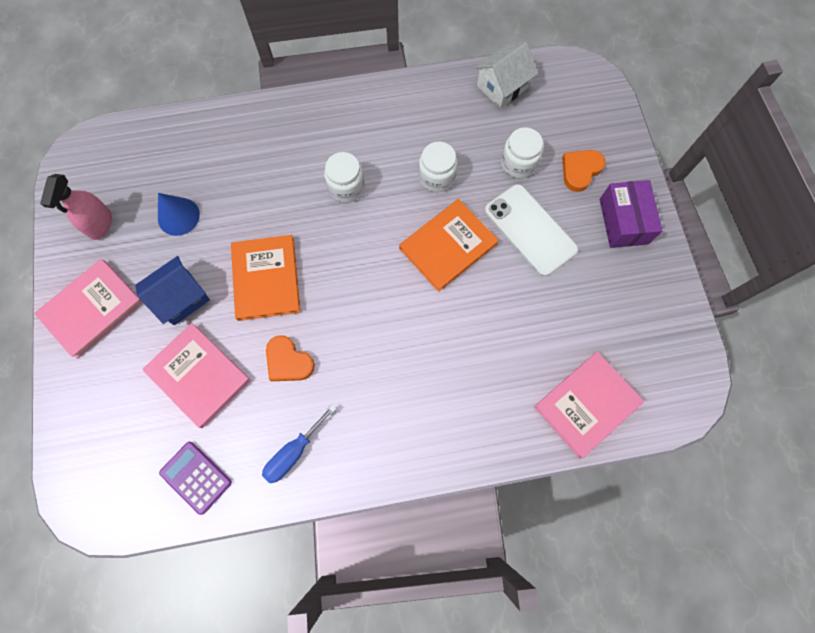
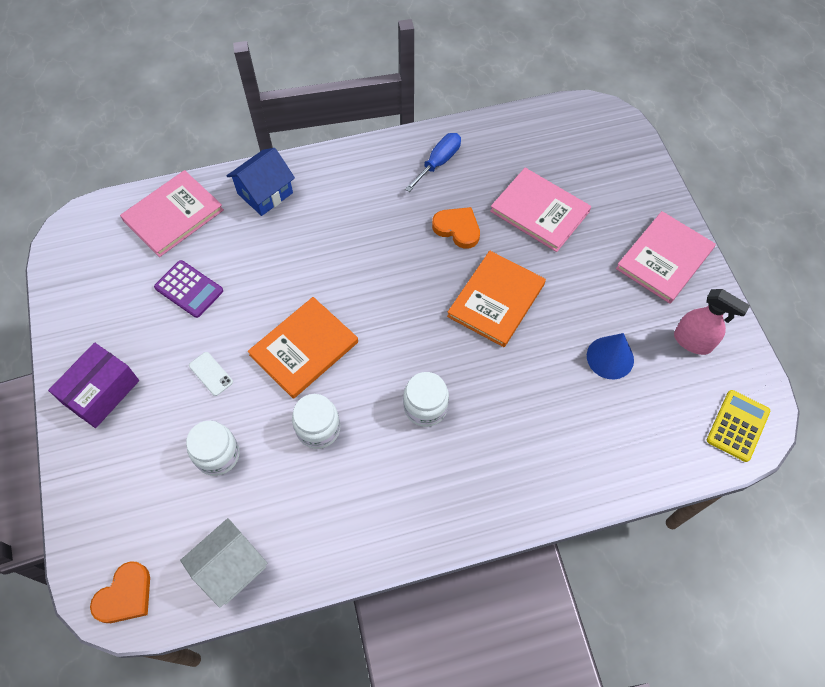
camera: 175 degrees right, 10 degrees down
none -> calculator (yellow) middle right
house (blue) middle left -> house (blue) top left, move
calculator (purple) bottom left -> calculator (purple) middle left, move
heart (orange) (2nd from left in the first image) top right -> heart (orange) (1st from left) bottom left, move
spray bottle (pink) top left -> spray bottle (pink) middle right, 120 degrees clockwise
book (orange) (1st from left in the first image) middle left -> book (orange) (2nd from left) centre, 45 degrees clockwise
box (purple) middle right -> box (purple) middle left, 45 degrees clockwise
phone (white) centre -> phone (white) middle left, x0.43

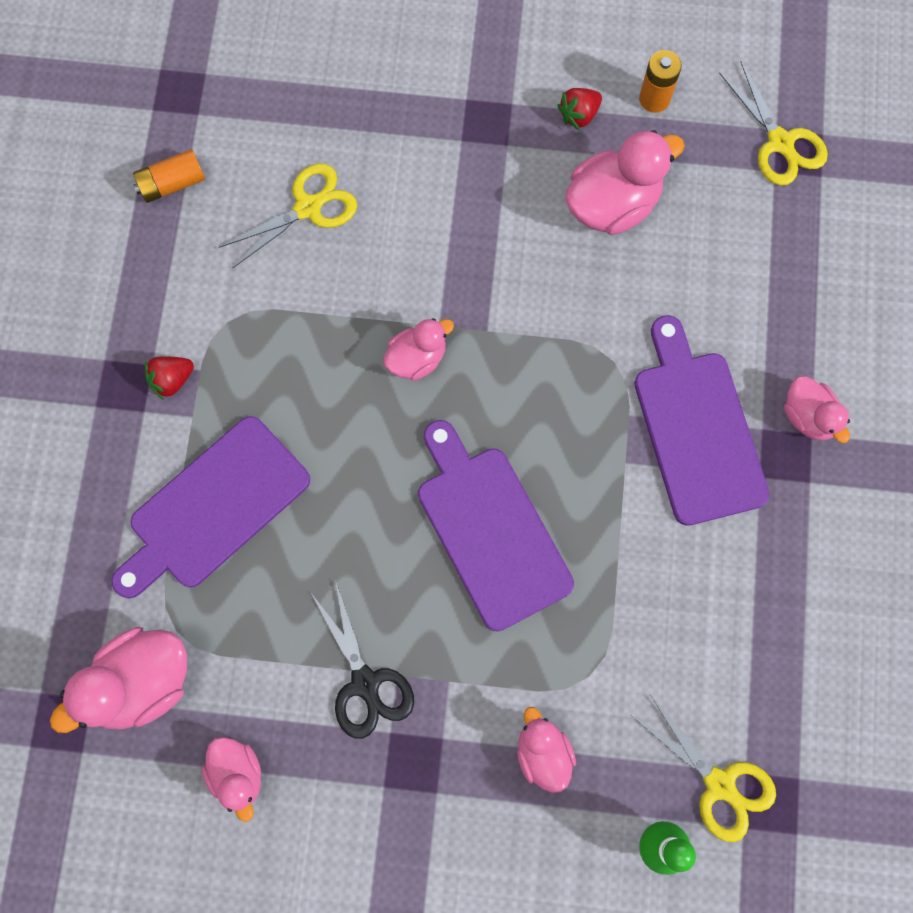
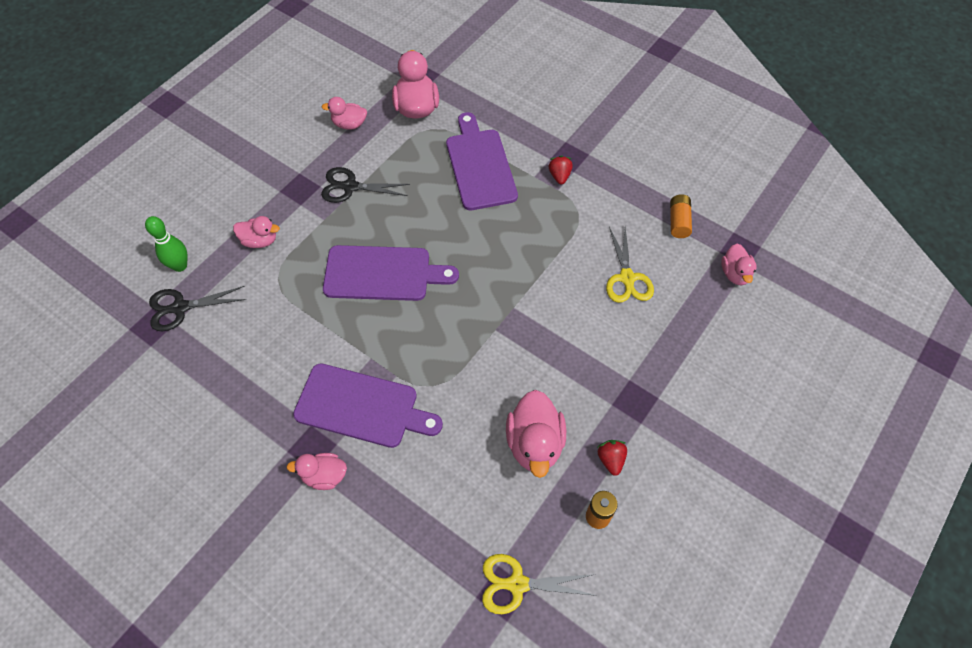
camera: 120 degrees right, 15 degrees down
duck (pink) (3rd from left in the first image) centre -> duck (pink) (6th from left) middle right, move
scissors (yellow) (2nd from left) bottom right -> scissors (black) (1st from left) middle left

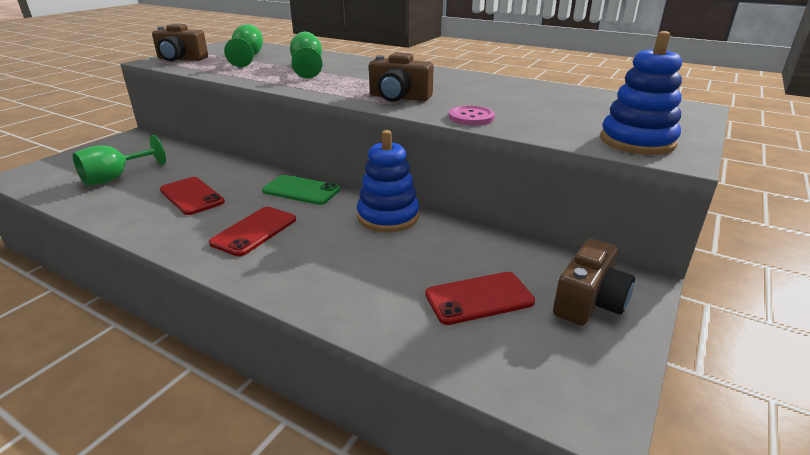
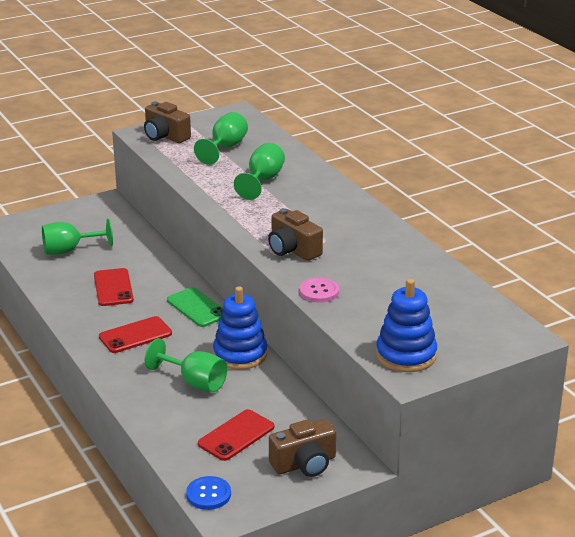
camera: 30 degrees right, 0 degrees up
none -> goblet (green) (2nd from left) bottom left
none -> button (blue) bottom centre
phone (red) (3rd from left) centre -> phone (red) (3rd from left) bottom centre, 60 degrees counterclockwise

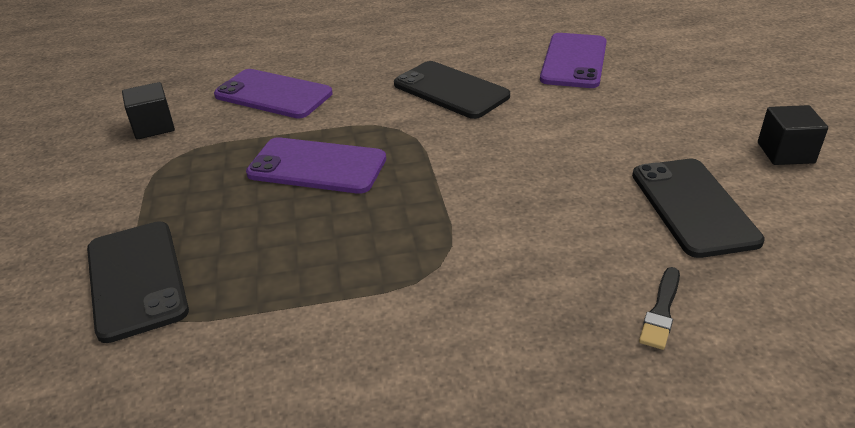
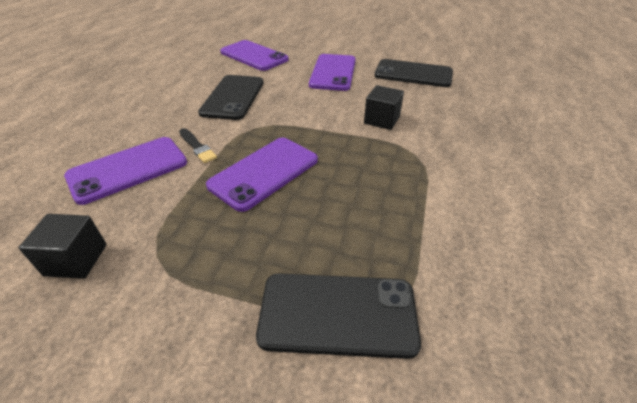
camera: 65 degrees left, 5 degrees up
none -> phone (purple) (4th from left) top centre
brush (black) bottom right -> brush (black) middle left, move
cube (black) (2nd from left) top right -> cube (black) (2nd from left) top centre, move
phone (black) (2nd from left in the first image) top centre -> phone (black) (1st from left) top centre, 60 degrees counterclockwise

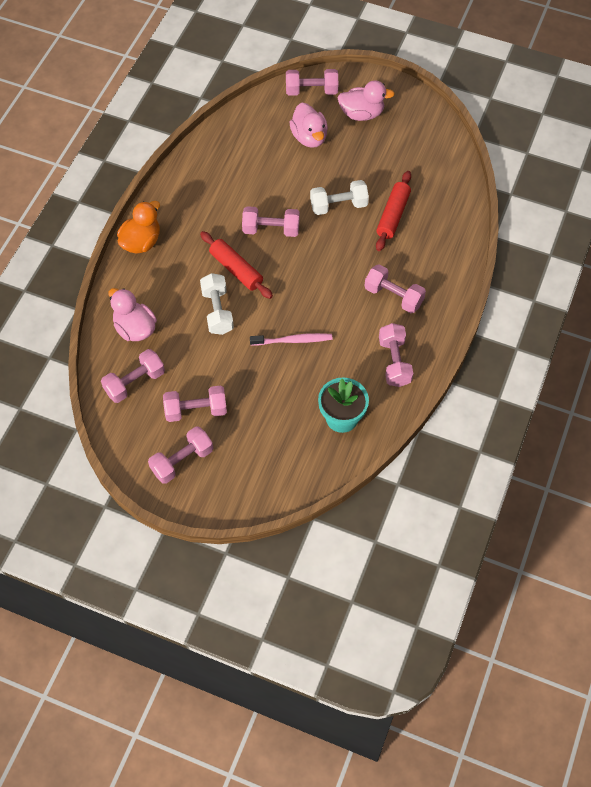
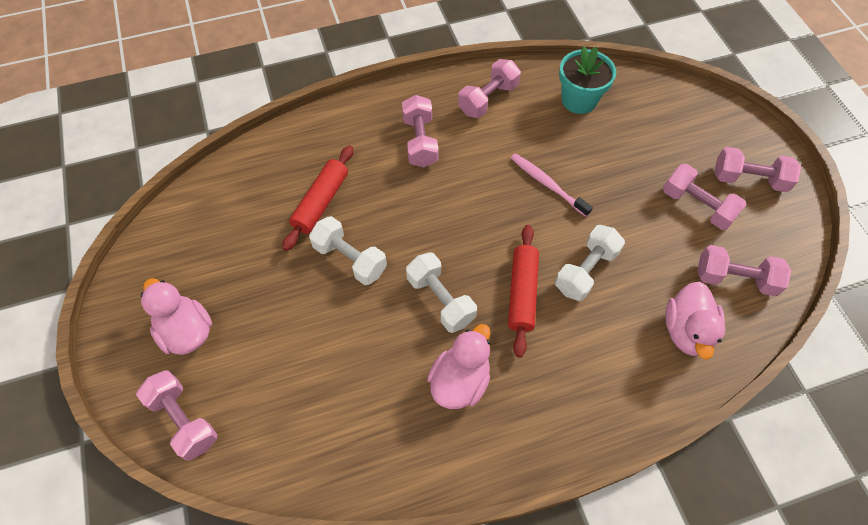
camera: 130 degrees left, 0 degrees up
duck (orange) top left -> none
duck (pink) (2nd from left) top centre -> duck (pink) (2nd from left) bottom centre, move
dumbbell (pink) (4th from left) top centre -> dumbbell (white) (2nd from left) centre
rolling pin (red) (2nd from left in the first image) top centre -> rolling pin (red) (1st from left) centre, 45 degrees counterclockwise

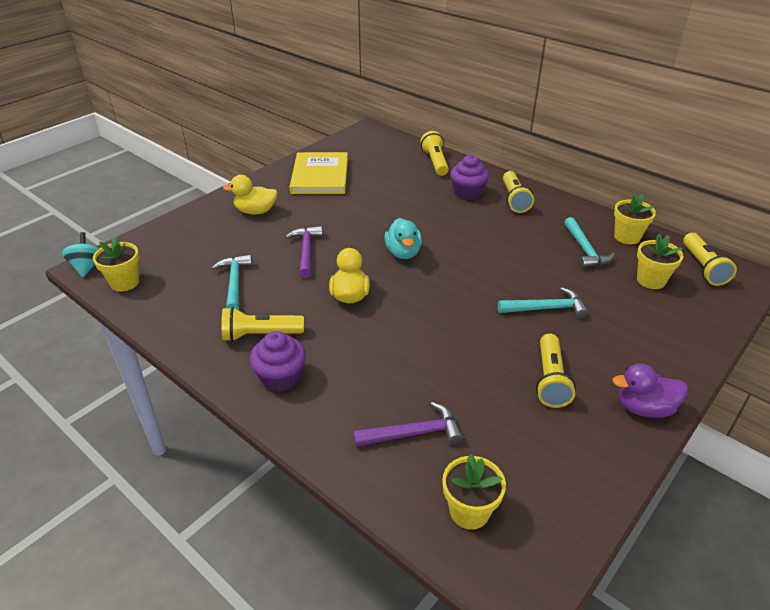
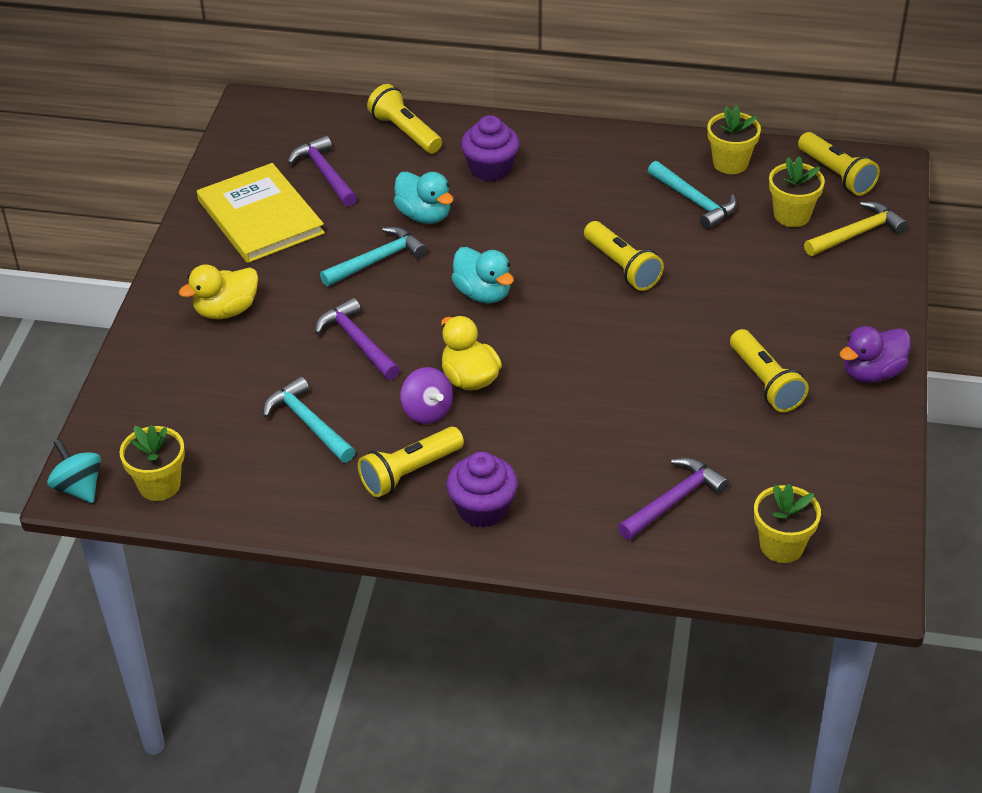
camera: 30 degrees left, 5 degrees up
none -> hammer (purple) (1st from left) top left
none -> duck (turquoise) (1st from left) top centre
none -> spinning top (purple) centre
none -> hammer (yellow) top right
hammer (turquoise) (2nd from left) middle right -> hammer (turquoise) (2nd from left) top centre, move
flashlight (yellow) (3rd from left) top right -> flashlight (yellow) (3rd from left) top centre, move

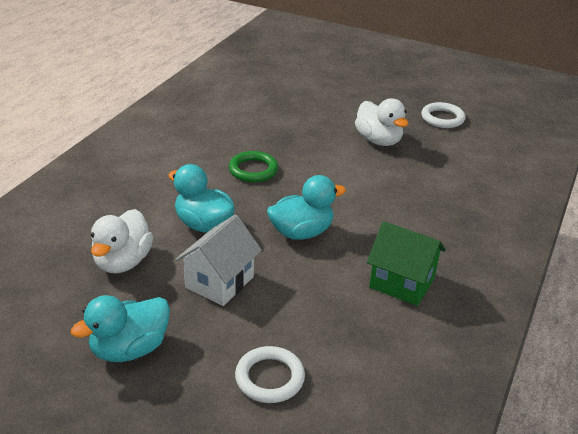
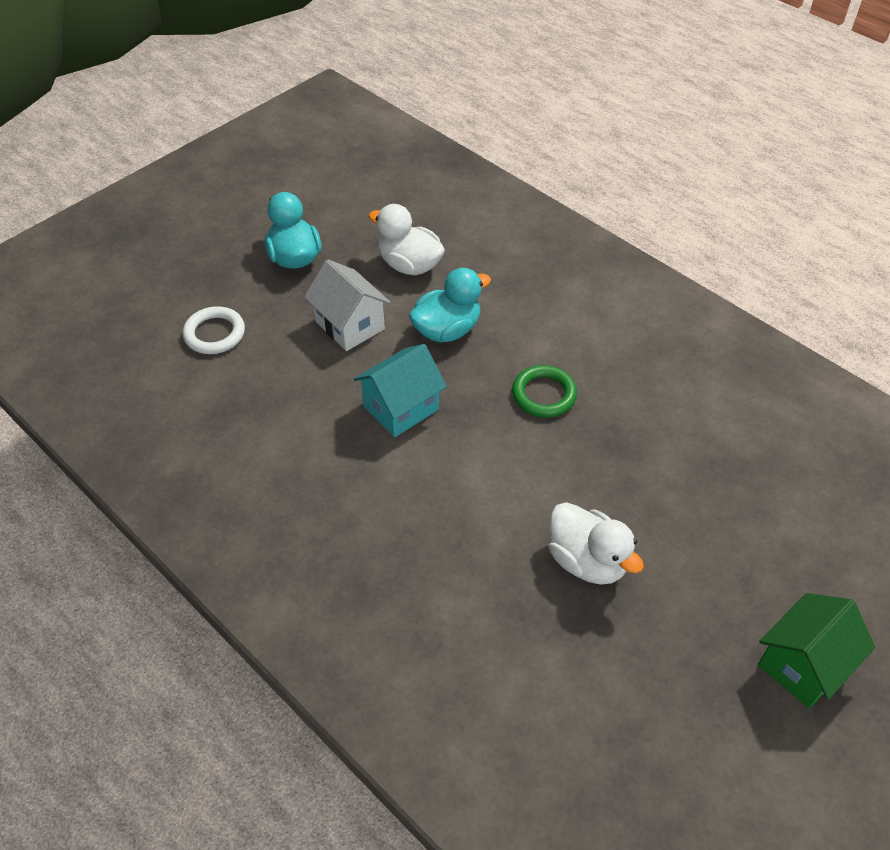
camera: 110 degrees right, 15 degrees up
ring (white) (2nd from left) top right -> none
house (green) middle right -> house (green) bottom right, move
duck (turquoise) (3rd from left) centre -> house (turquoise) centre
duck (white) (2nd from left) top centre -> duck (white) (2nd from left) middle right, 120 degrees counterclockwise

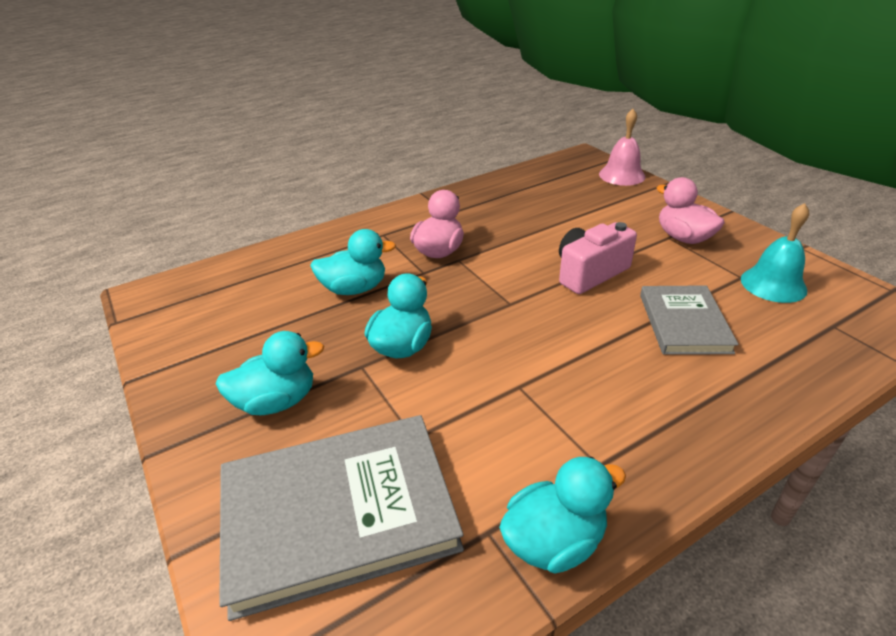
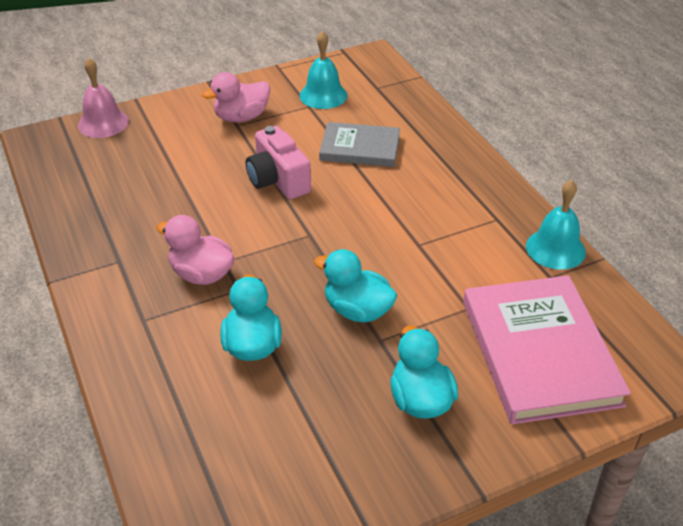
camera: 85 degrees left, 5 degrees up
duck (turquoise) (4th from left) bottom centre -> bell (turquoise) (2nd from left) middle right
book (grey) (1st from left) bottom centre -> book (pink) middle right

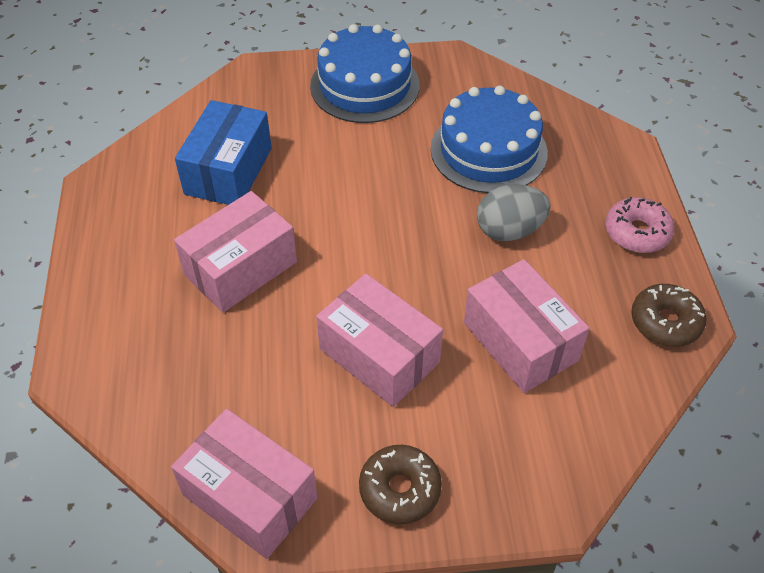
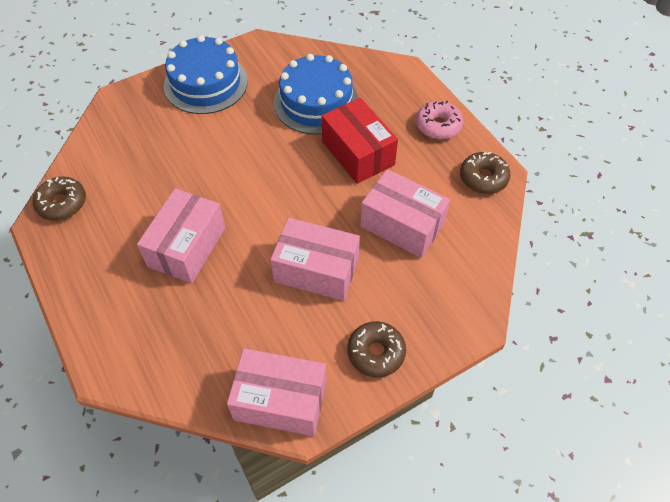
camera: 25 degrees left, 5 degrees up
box (blue) top left -> none
none -> donut (brown) (1st from left) middle left
egg (grey) middle right -> box (red) top centre

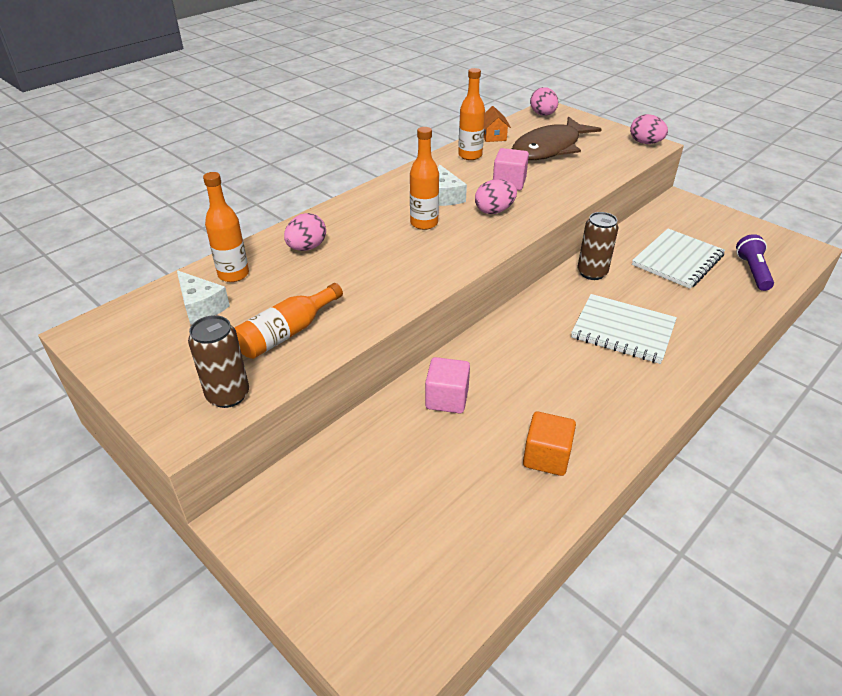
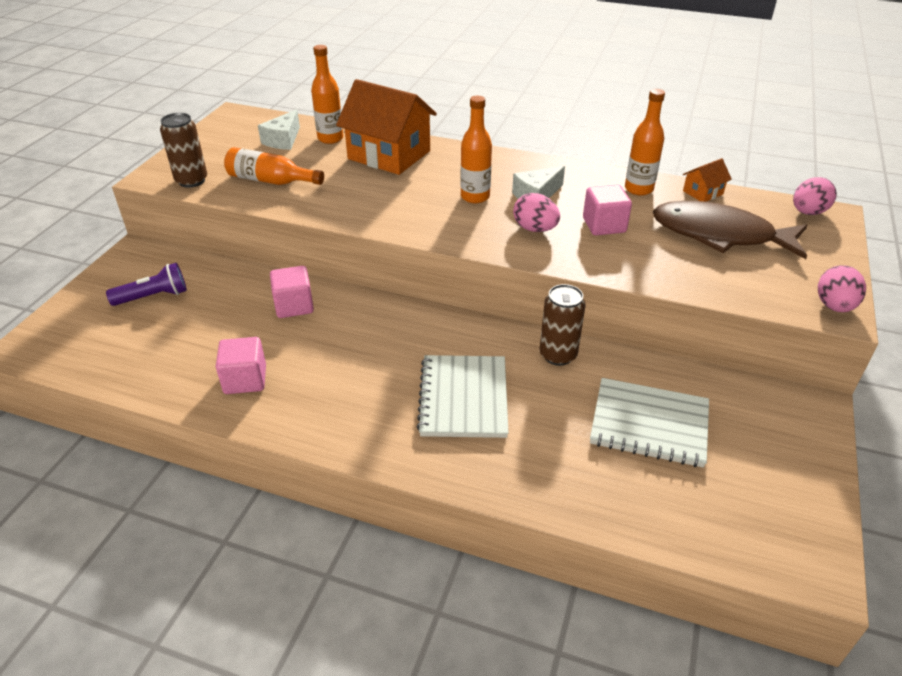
camera: 65 degrees right, 0 degrees up
flashlight (purple) middle right -> flashlight (purple) middle left, move
egg (pink) (1st from left) centre -> house (orange) (1st from left) top centre
cube (orange) centre -> cube (pink) (1st from left) middle left

